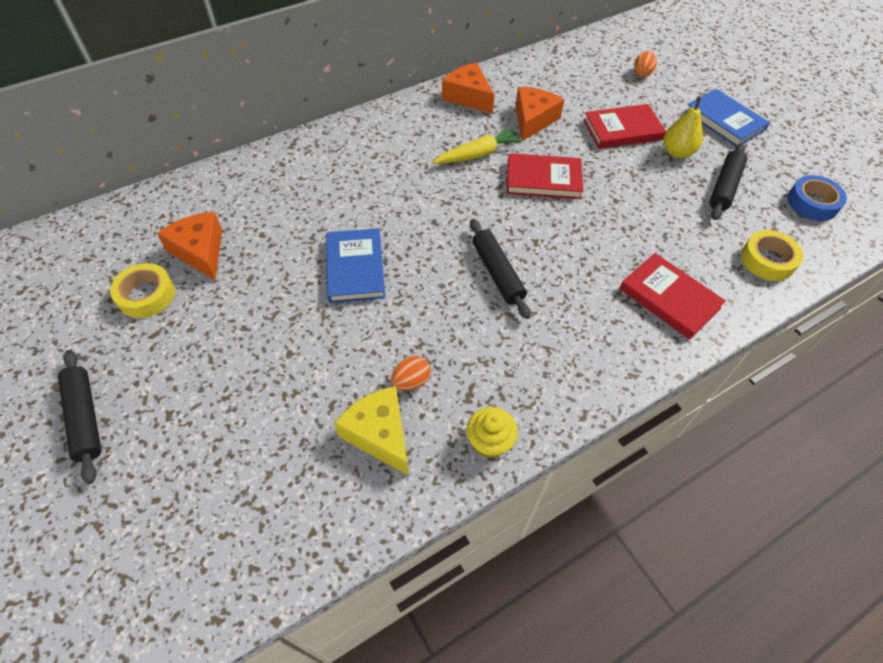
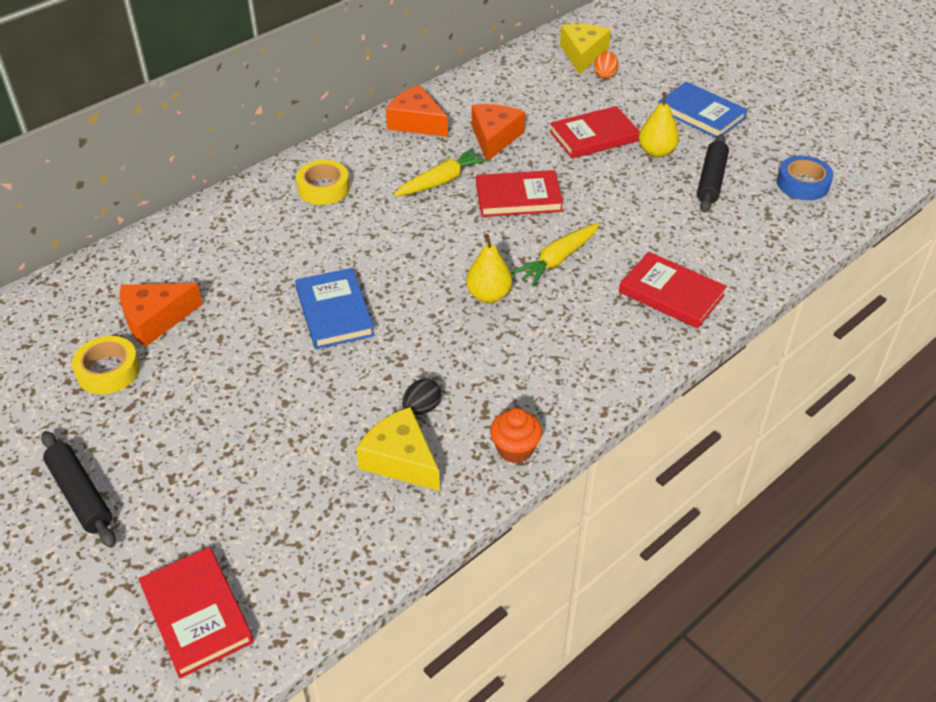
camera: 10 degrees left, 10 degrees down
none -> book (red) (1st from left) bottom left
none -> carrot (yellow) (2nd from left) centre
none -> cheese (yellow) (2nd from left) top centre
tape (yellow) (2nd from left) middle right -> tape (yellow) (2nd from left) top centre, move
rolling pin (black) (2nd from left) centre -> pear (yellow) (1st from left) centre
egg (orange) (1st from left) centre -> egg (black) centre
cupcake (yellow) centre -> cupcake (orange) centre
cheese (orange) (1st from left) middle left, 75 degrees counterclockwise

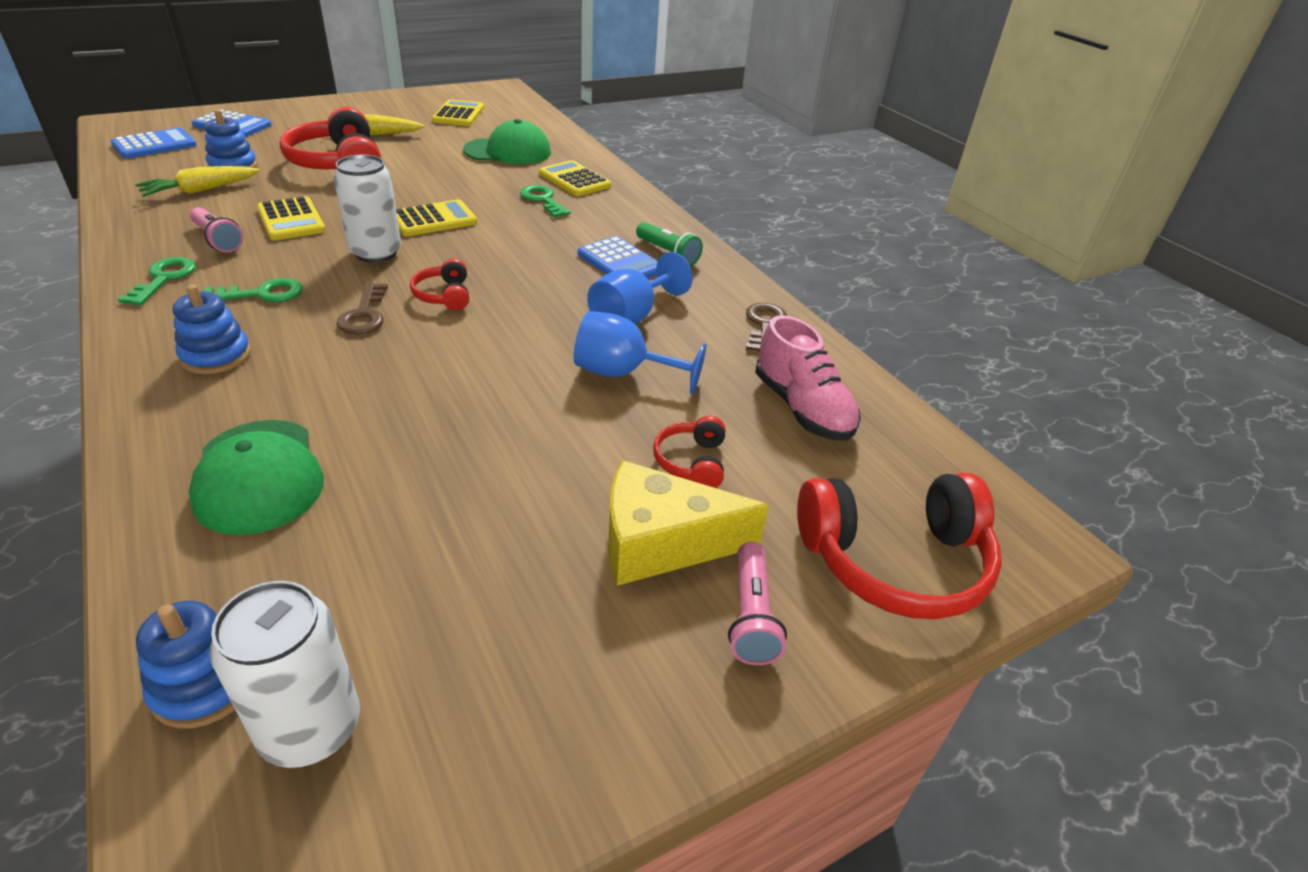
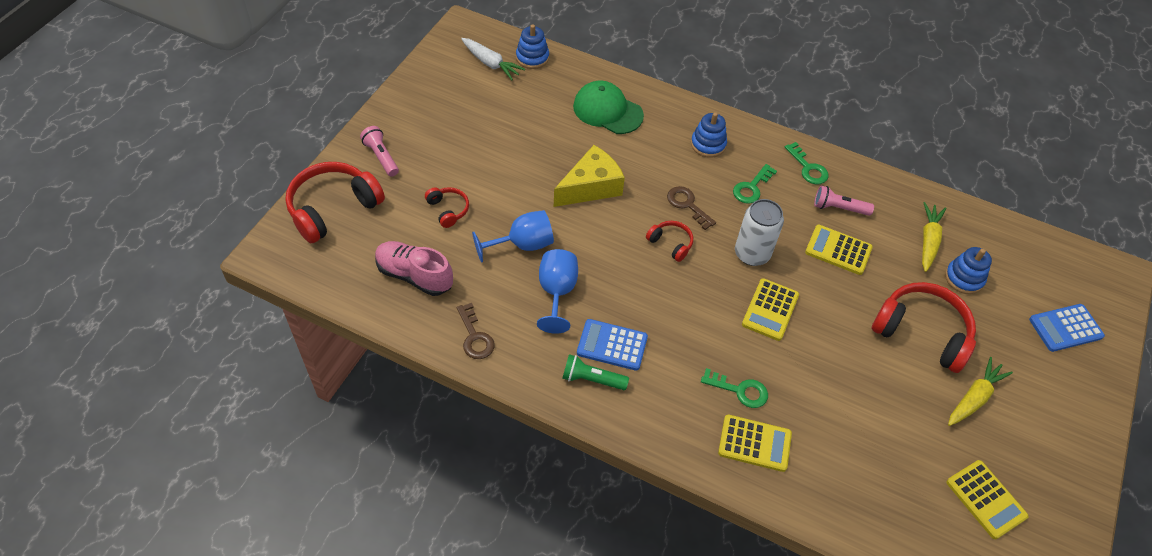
camera: 145 degrees right, 15 degrees up
calculator (blue) (1st from left) top left -> none
cap (green) (2nd from left) top centre -> none
cheese (yellow) centre -> cheese (yellow) top centre, move
can (white) (1st from left) bottom left -> carrot (white) top centre

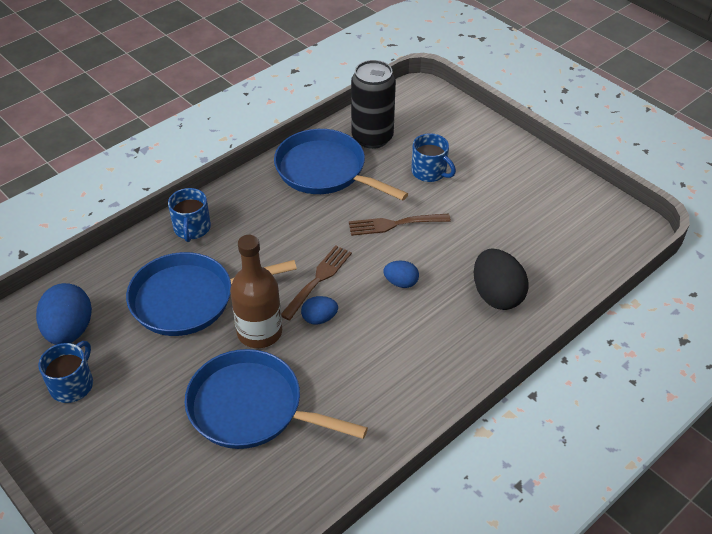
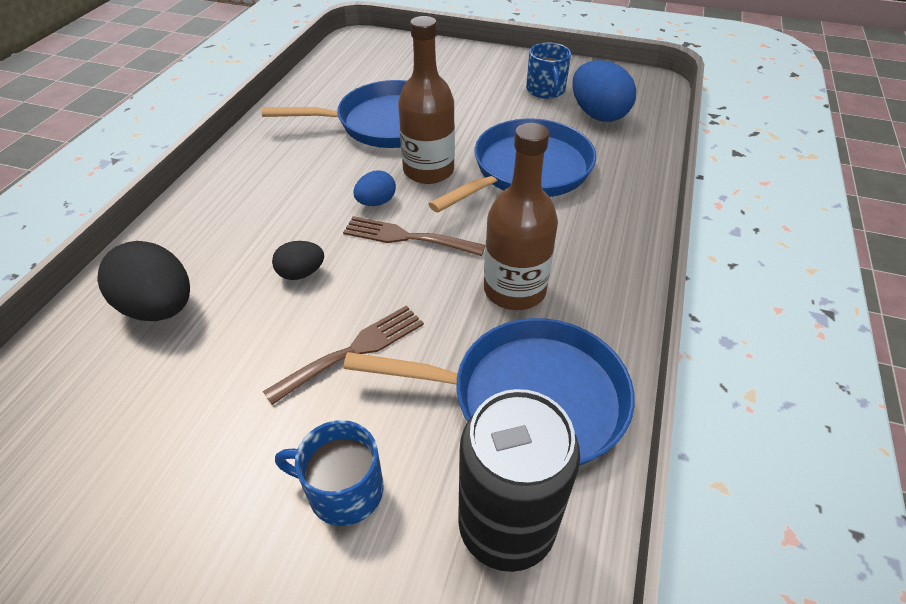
camera: 150 degrees right, 0 degrees up
mug (blue) (2nd from left) middle left -> none
none -> bottle (brown) (2nd from left) centre
egg (blue) (3rd from left) centre -> egg (black) (2nd from left) middle left
fork (brown) (1st from left in the first image) centre -> fork (brown) (2nd from left) centre, 105 degrees clockwise

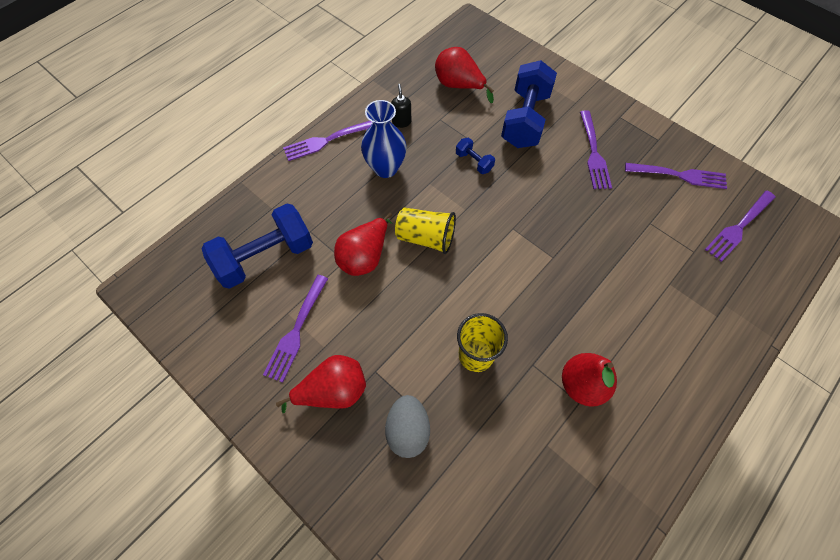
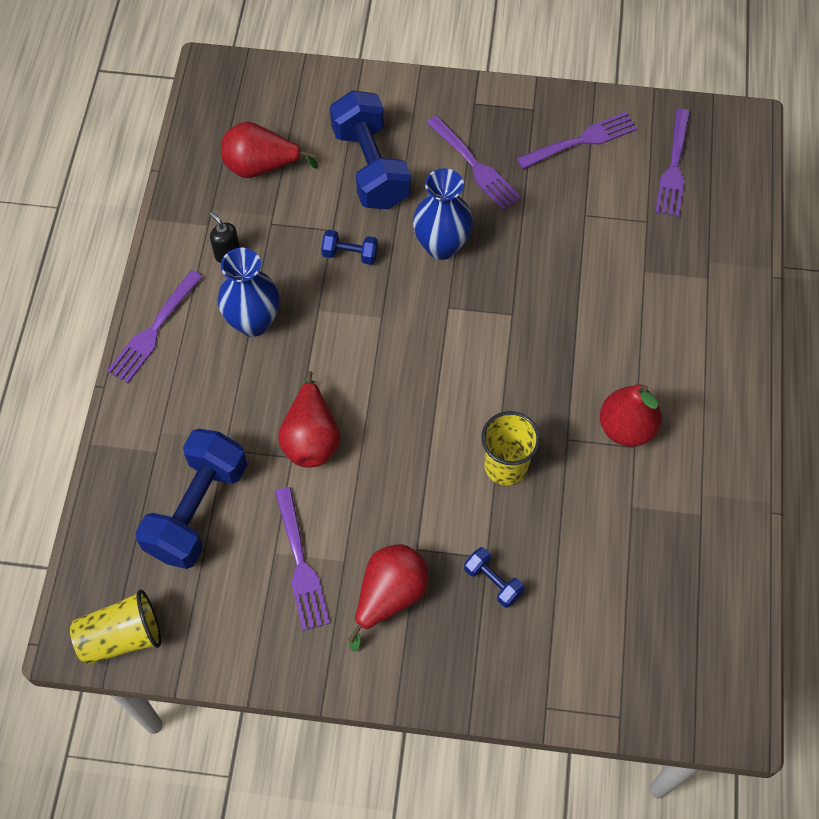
camera: 35 degrees left, 0 degrees up
none -> vase (blue) (2nd from left) top centre
cup (yellow) (1st from left) centre -> cup (yellow) (1st from left) bottom left, move
egg (grey) bottom centre -> dumbbell (blue) (4th from left) bottom centre

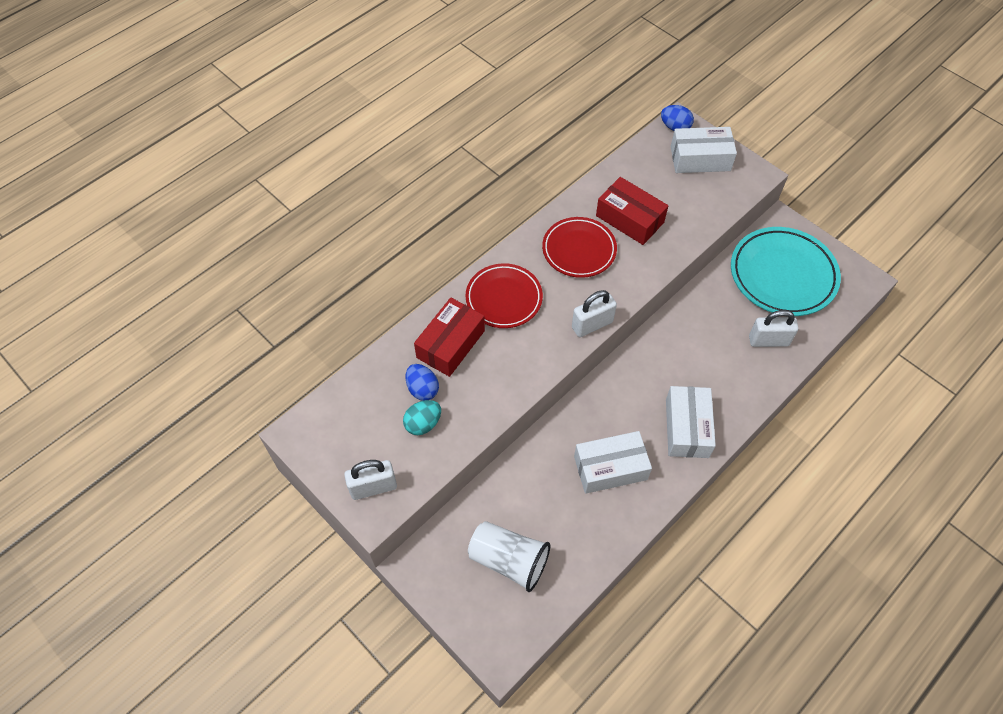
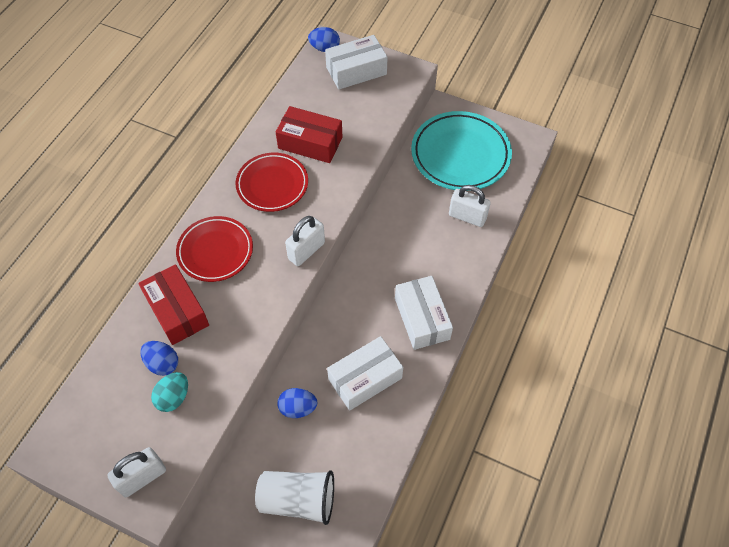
camera: 20 degrees left, 0 degrees up
none -> egg (blue) (2nd from left) bottom centre
box (red) (1st from left) centre -> box (red) (1st from left) middle left, 45 degrees counterclockwise
padlock (white) (3rd from left) middle right -> padlock (white) (3rd from left) centre, 45 degrees clockwise

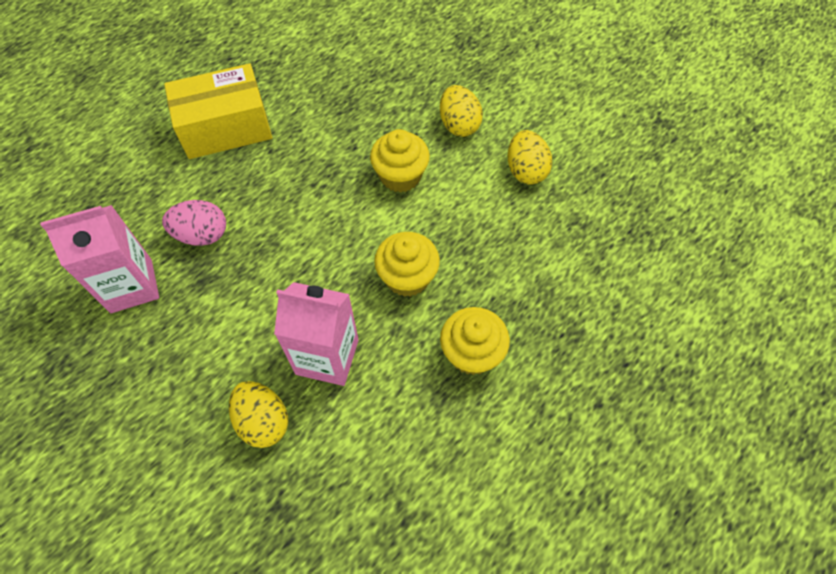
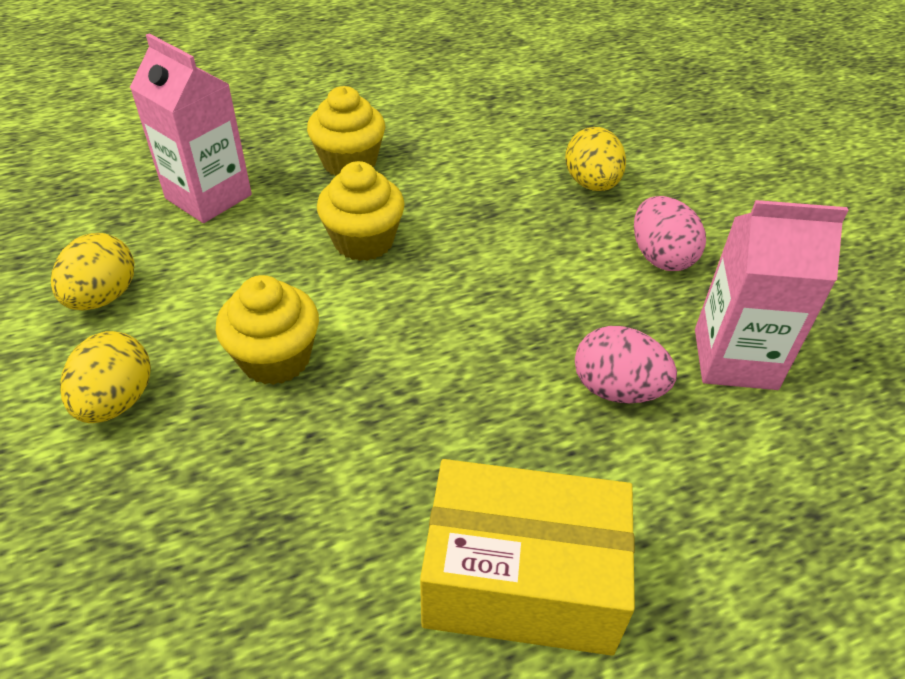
camera: 155 degrees left, 15 degrees down
none -> egg (pink) (2nd from left) middle right
carton (pink) (2nd from left in the first image) centre -> carton (pink) (1st from left) top left, move

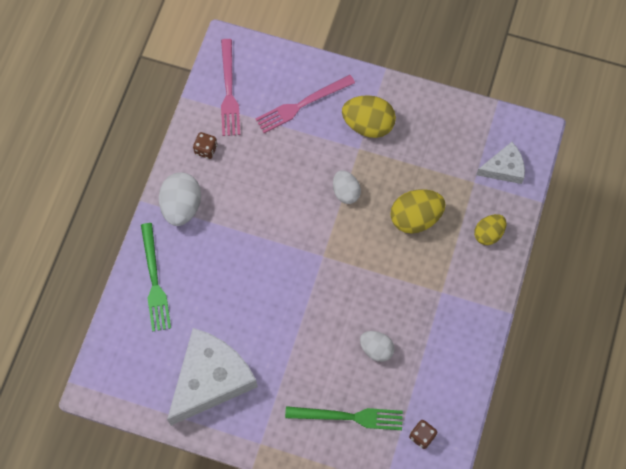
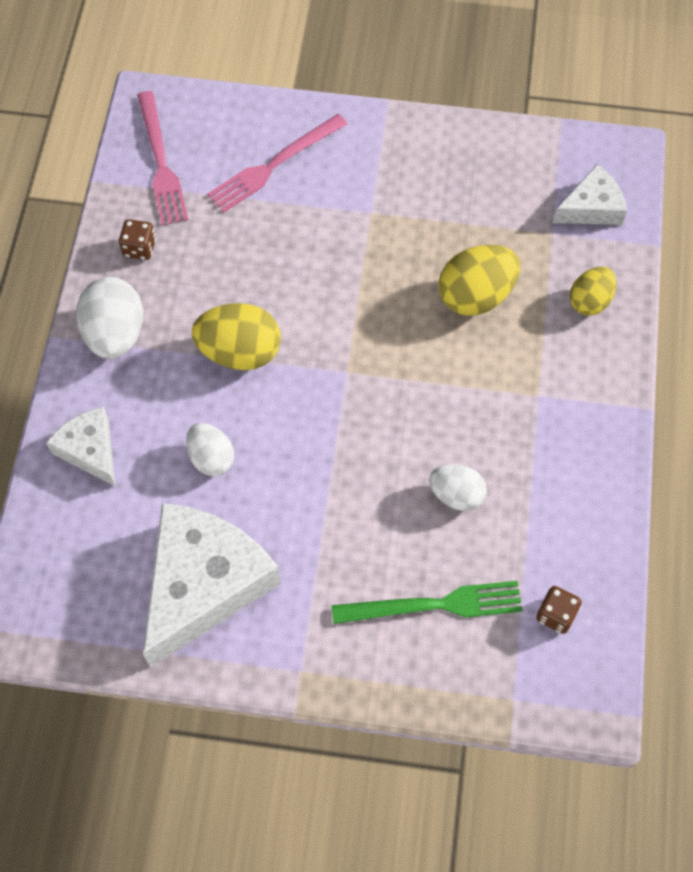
camera: 10 degrees left, 5 degrees down
egg (white) (2nd from left) centre -> egg (white) (2nd from left) middle left, move
egg (yellow) (1st from left) top centre -> egg (yellow) (1st from left) centre, move
fork (green) (1st from left) middle left -> cheese (white) (1st from left) middle left

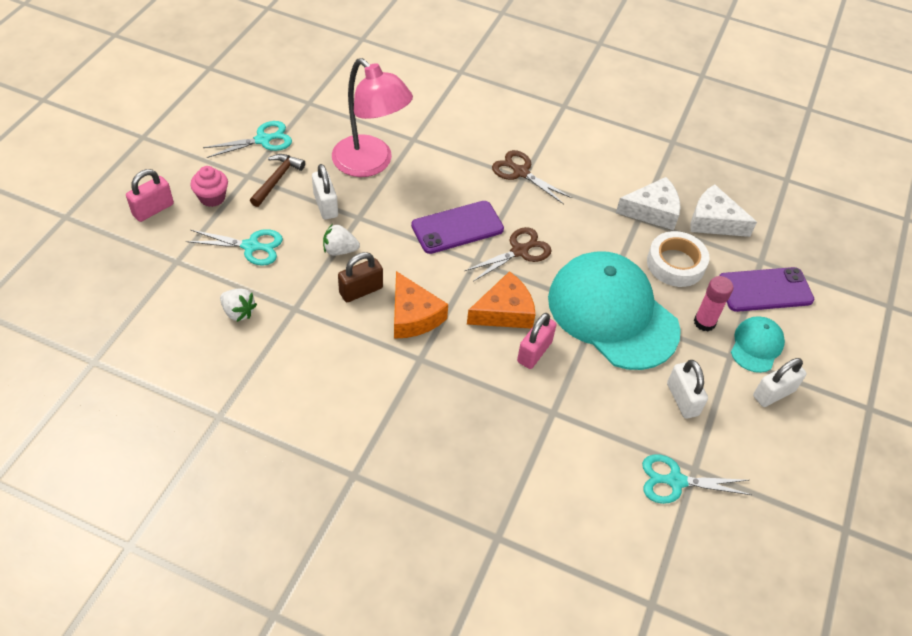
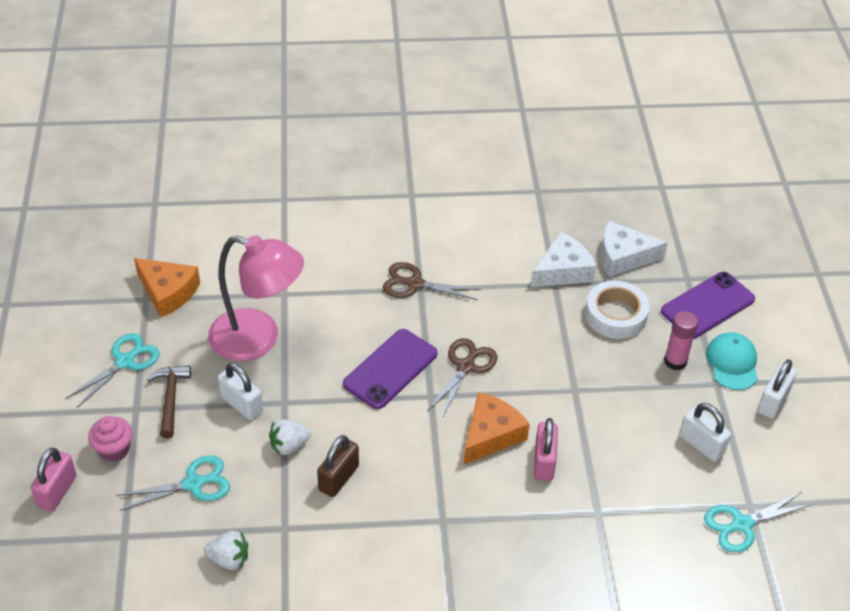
camera: 25 degrees left, 5 degrees down
cap (turquoise) (1st from left) middle right -> none
cheese (orange) (1st from left) centre -> cheese (orange) (1st from left) middle left, move

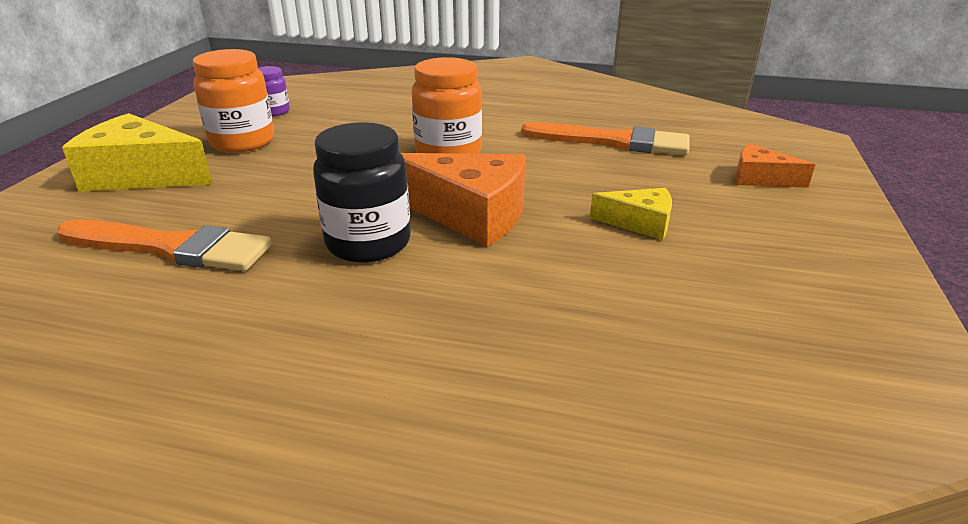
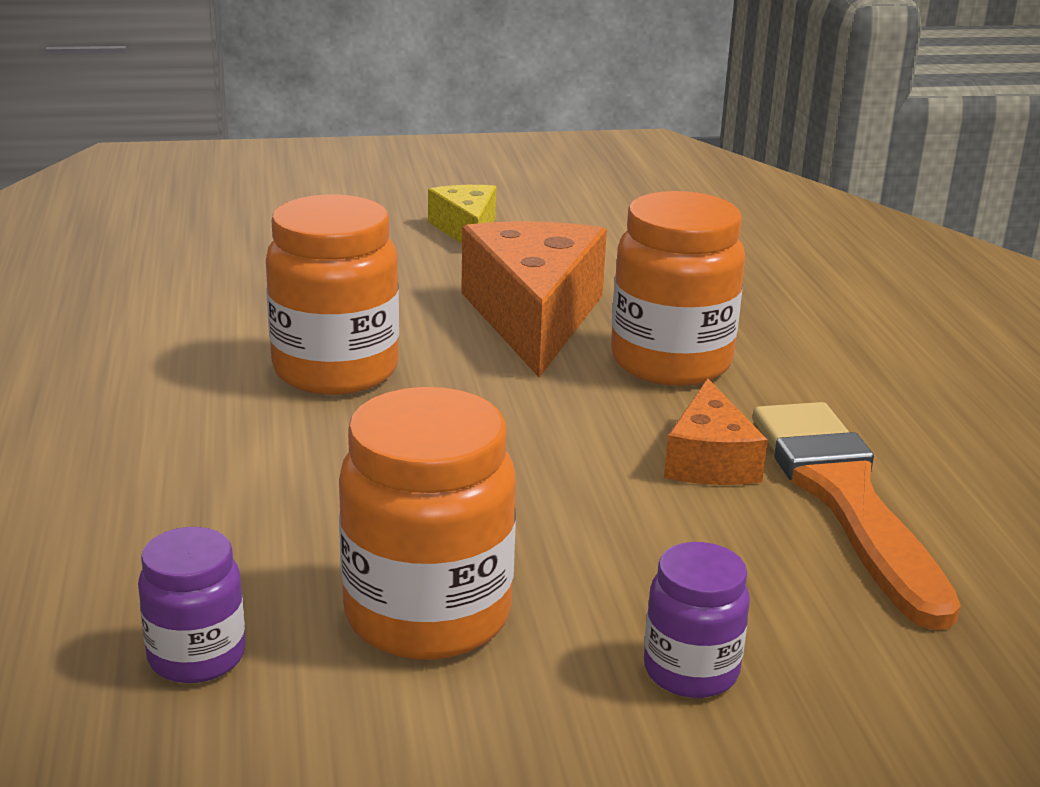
camera: 115 degrees left, 5 degrees down
brush (orange) (2nd from left) top centre -> none
cheese (orange) (2nd from left) top right -> cheese (orange) (2nd from left) middle right, move
cheese (yellow) (1st from left) top left -> jar (purple) (2nd from left) bottom right
jar (black) centre -> jar (orange) (3rd from left) centre

